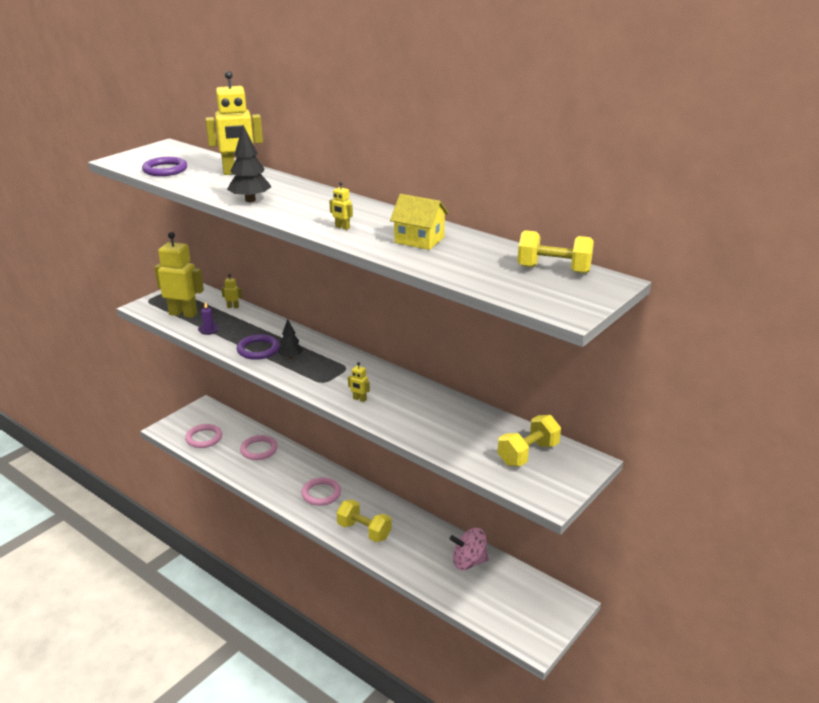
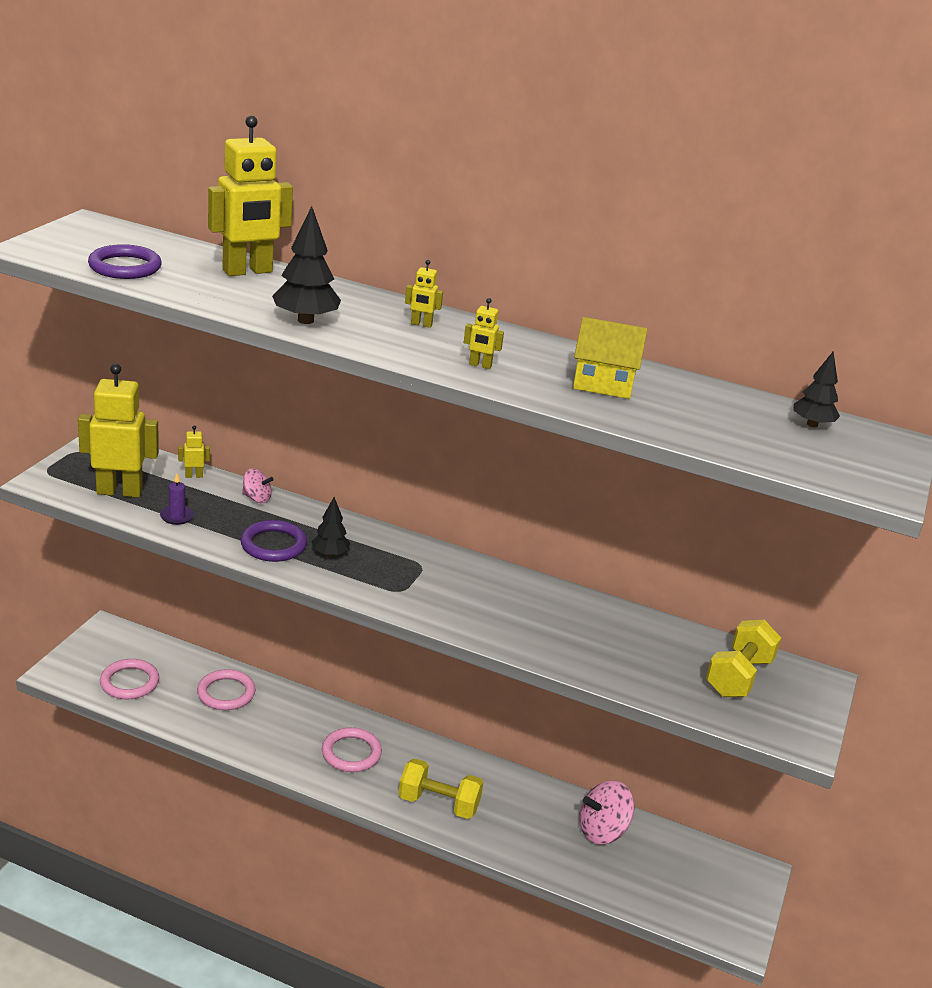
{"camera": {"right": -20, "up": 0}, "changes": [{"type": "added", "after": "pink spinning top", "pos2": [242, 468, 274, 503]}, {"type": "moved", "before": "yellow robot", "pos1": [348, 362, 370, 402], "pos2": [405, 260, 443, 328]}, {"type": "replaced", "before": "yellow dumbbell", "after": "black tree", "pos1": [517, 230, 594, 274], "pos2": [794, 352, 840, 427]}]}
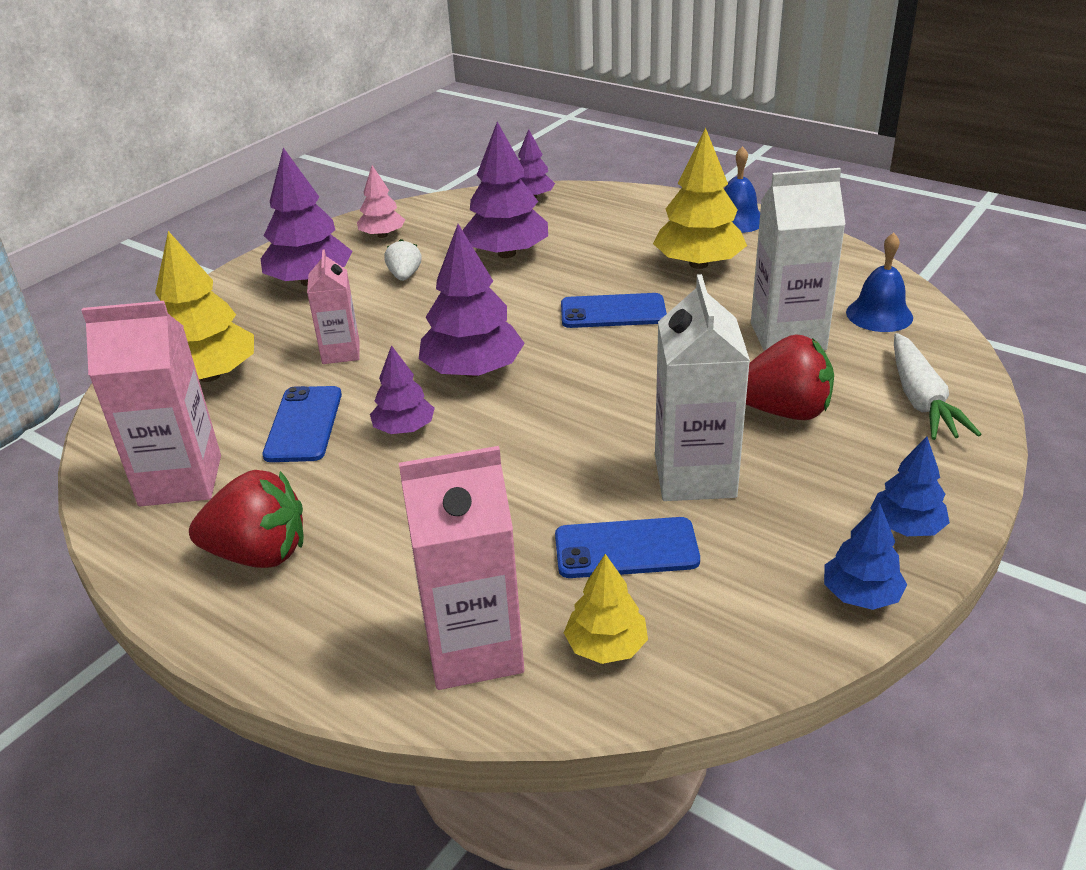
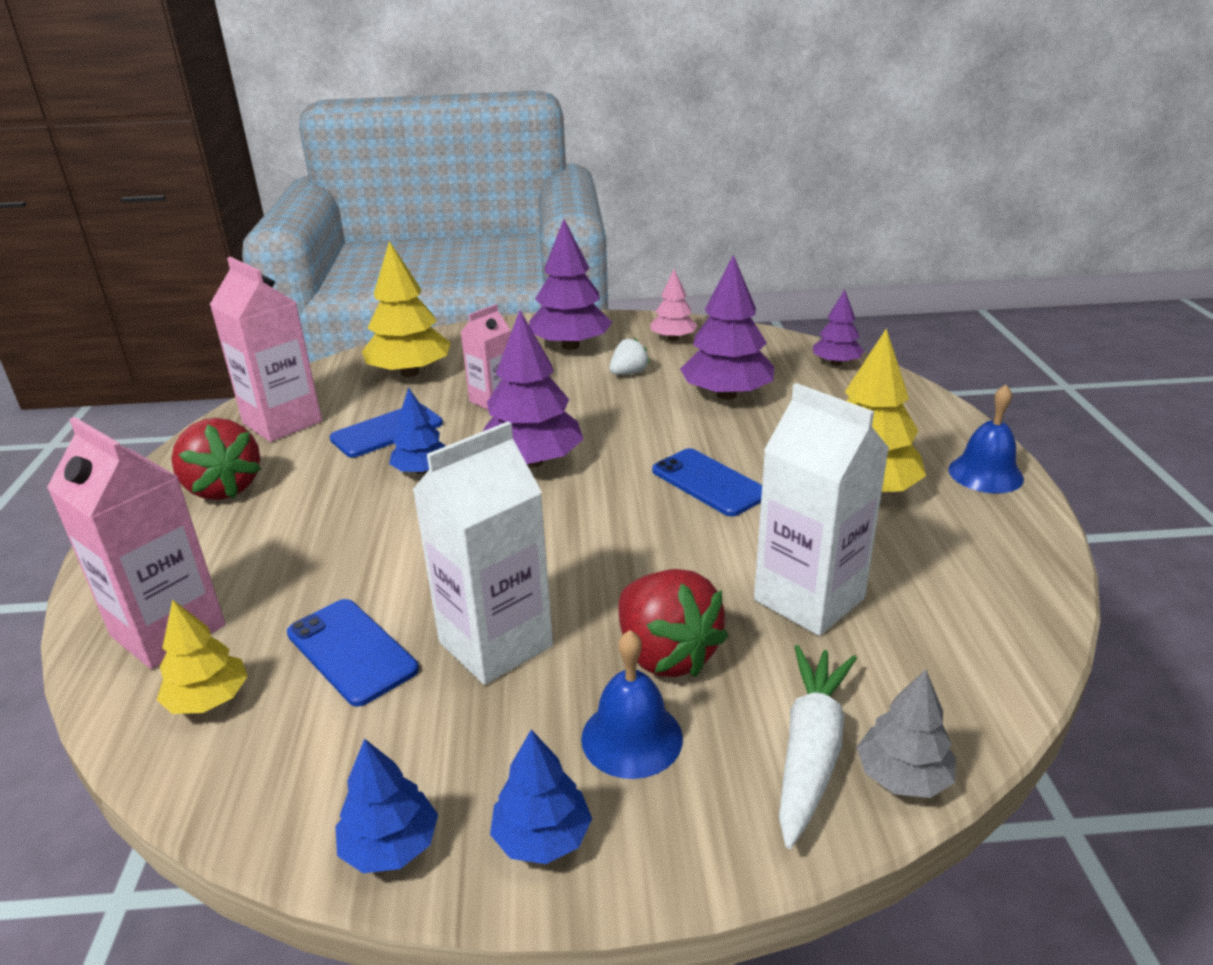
{"camera": {"right": 50, "up": -5}, "changes": [{"type": "recoloured", "before": "purple tree", "after": "blue tree", "pos1": [370, 345, 435, 434], "pos2": [389, 387, 445, 474]}, {"type": "moved", "before": "blue bell", "pos1": [846, 233, 913, 332], "pos2": [581, 630, 683, 779]}, {"type": "turned", "before": "white carrot", "pos1": [894, 333, 982, 440], "pos2": [779, 645, 857, 849], "turn": 150}, {"type": "added", "after": "grey tree", "pos2": [857, 669, 956, 798]}]}
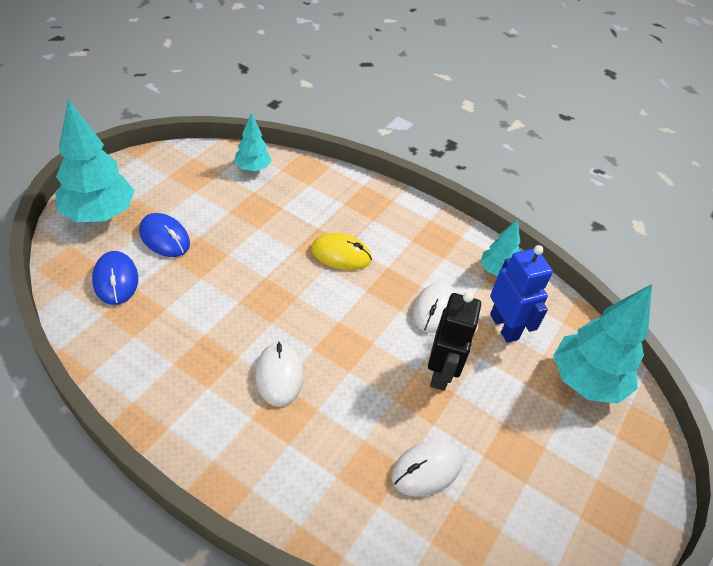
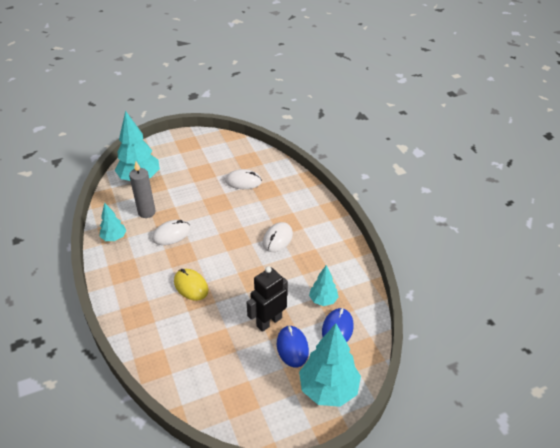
{"camera": {"right": -140, "up": -5}, "changes": [{"type": "replaced", "before": "blue robot", "after": "grey candle", "pos1": [490, 245, 553, 343], "pos2": [129, 162, 156, 218]}, {"type": "moved", "before": "black robot", "pos1": [428, 292, 481, 391], "pos2": [247, 266, 288, 332]}, {"type": "moved", "before": "turquoise tree", "pos1": [234, 112, 272, 172], "pos2": [309, 265, 339, 306]}]}
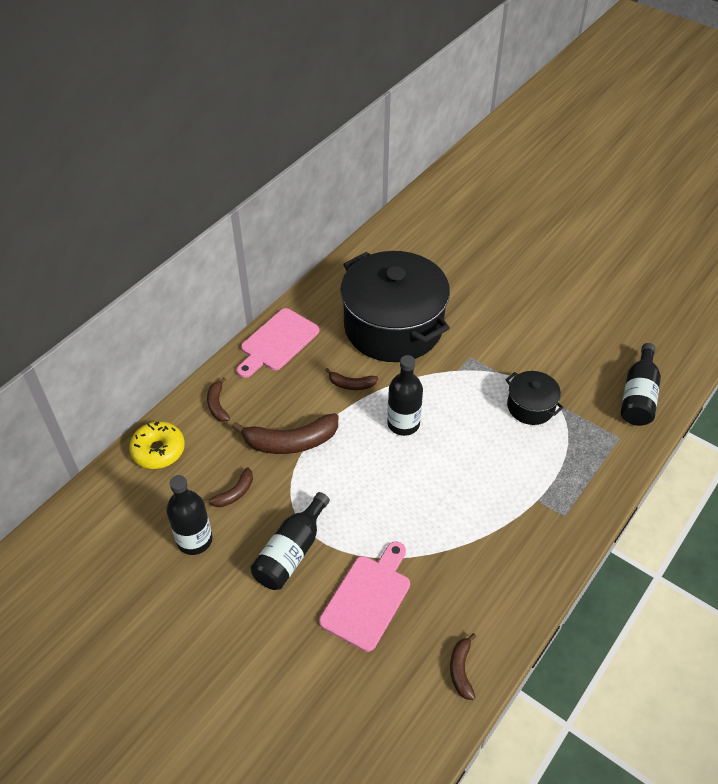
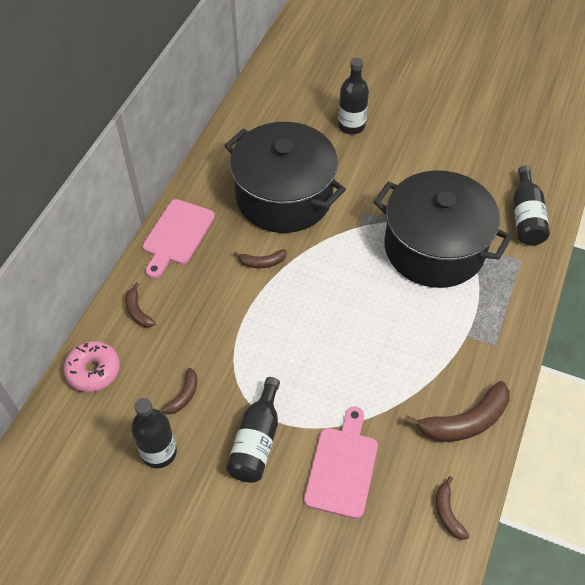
{"camera": {"right": -15, "up": 5}, "changes": [{"type": "recoloured", "before": "yellow donut", "after": "pink donut", "pos1": [129, 421, 185, 469], "pos2": [63, 341, 120, 392]}, {"type": "moved", "before": "black bottle", "pos1": [387, 355, 423, 436], "pos2": [338, 58, 369, 134]}, {"type": "resized", "before": "black pot", "pos1": [505, 371, 564, 425], "pos2": [373, 170, 512, 288], "scale": 2.23}, {"type": "moved", "before": "brown banana", "pos1": [232, 413, 338, 454], "pos2": [404, 381, 510, 442]}]}
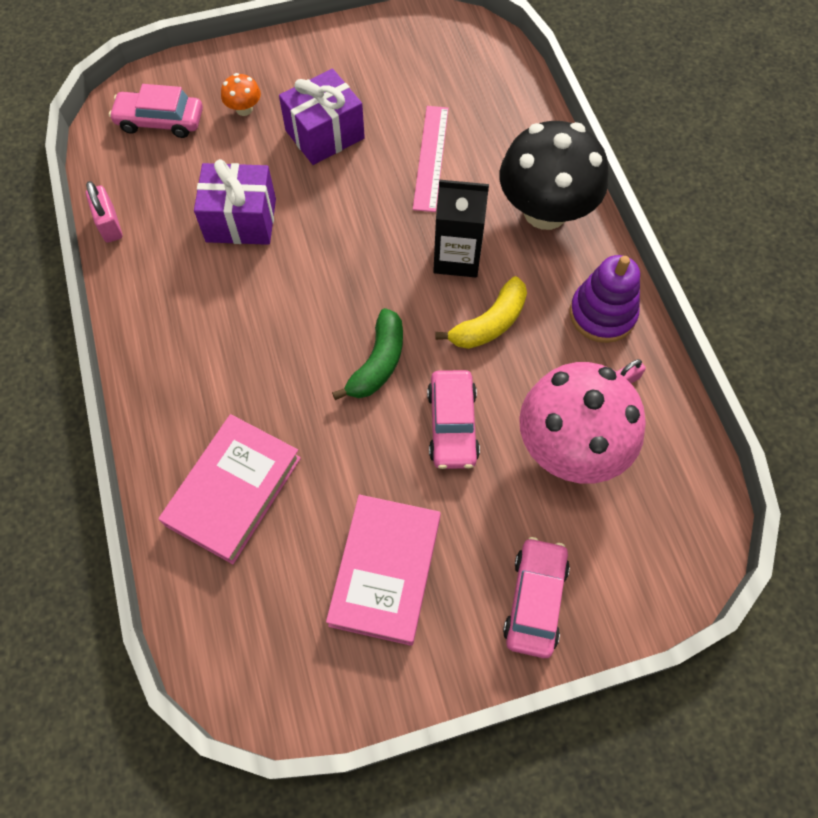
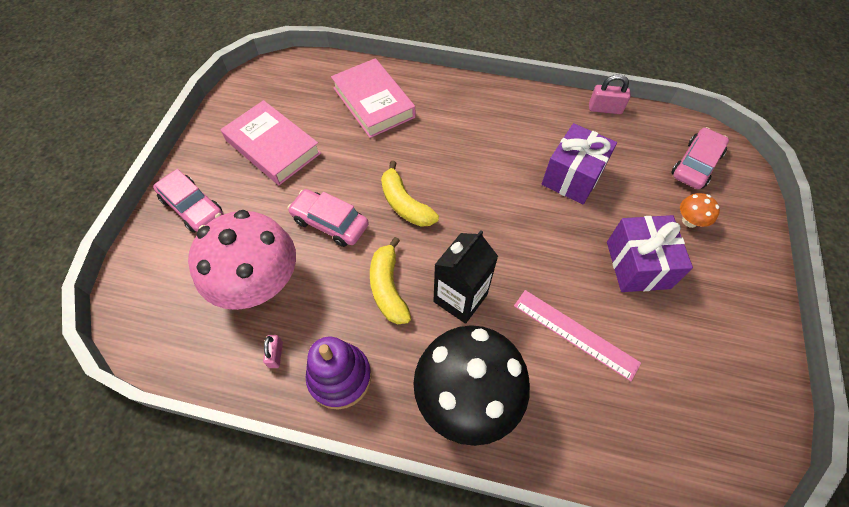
{"camera": {"right": 120, "up": -5}, "changes": [{"type": "recoloured", "before": "green banana", "after": "yellow banana", "pos1": [332, 308, 403, 400], "pos2": [381, 161, 439, 227]}]}
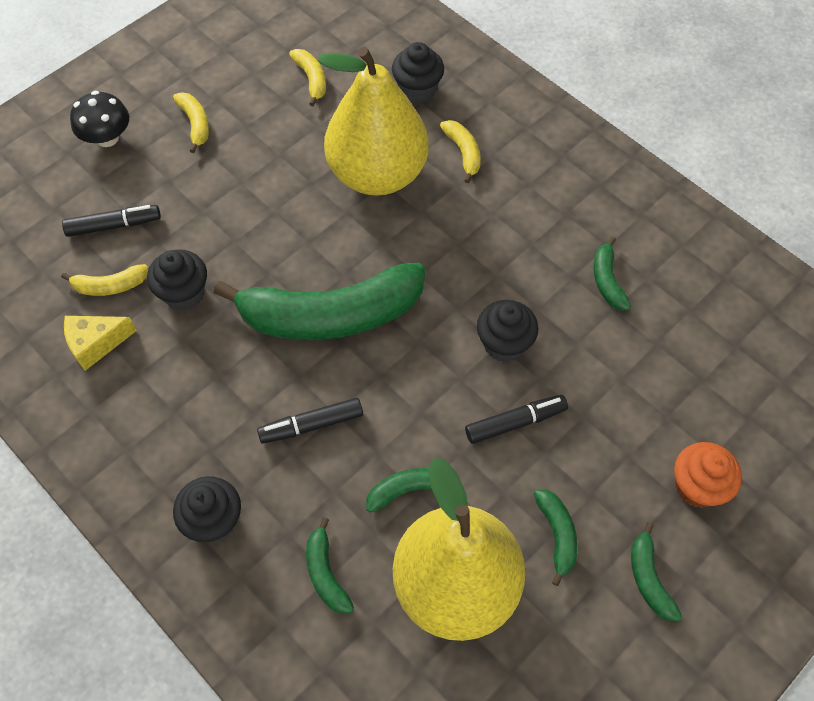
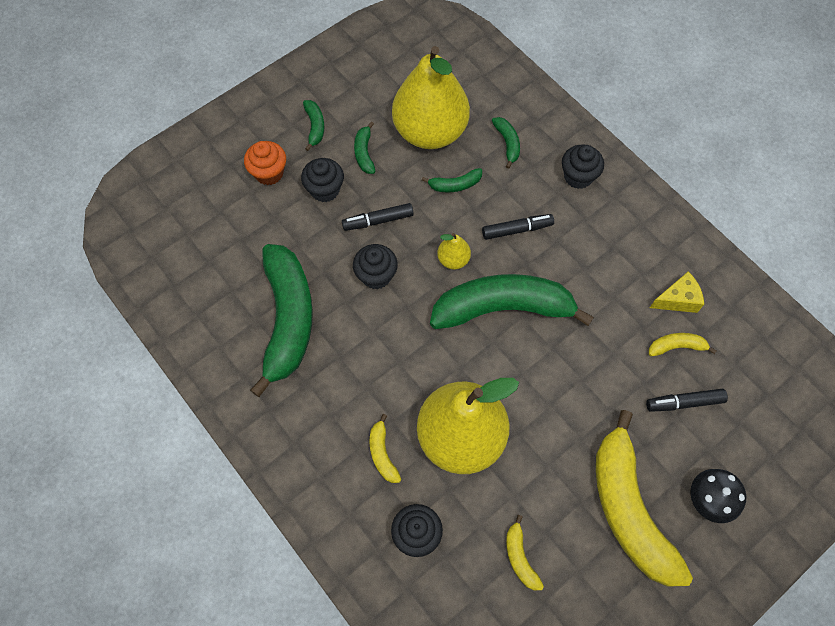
{"camera": {"right": -175, "up": 5}, "changes": [{"type": "resized", "before": "green banana", "pos1": [593, 236, 631, 310], "pos2": [250, 244, 313, 397], "scale": 2.42}, {"type": "moved", "before": "black cupcake", "pos1": [147, 249, 207, 311], "pos2": [301, 158, 344, 202]}, {"type": "added", "after": "yellow pear", "pos2": [437, 233, 471, 270]}, {"type": "resized", "before": "yellow banana", "pos1": [173, 92, 209, 153], "pos2": [596, 410, 693, 587], "scale": 2.42}]}
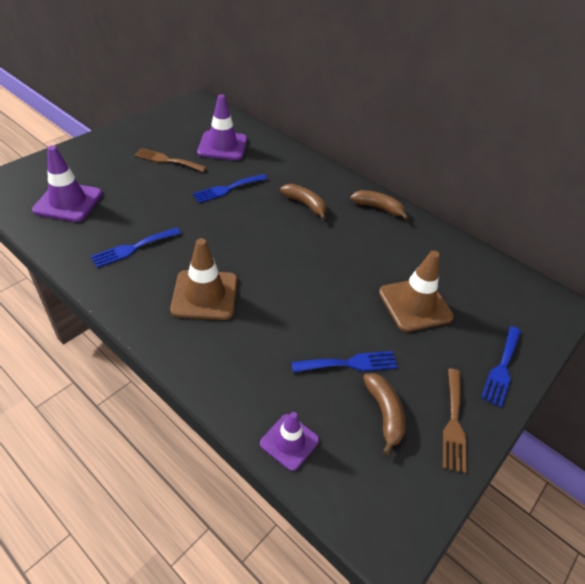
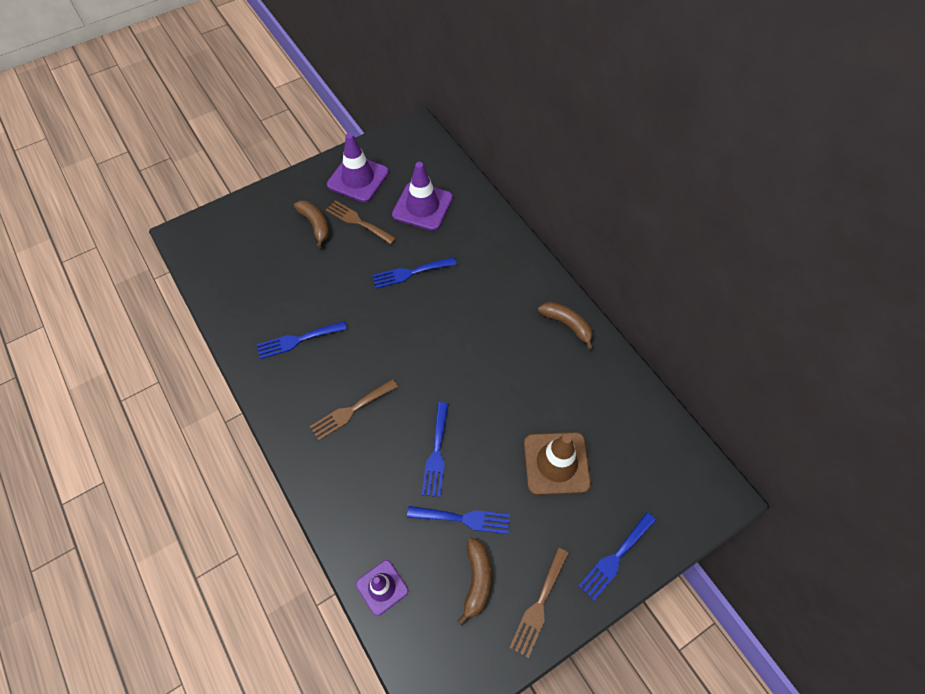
{"camera": {"right": 20, "up": 15}, "changes": [{"type": "moved", "before": "brown banana", "pos1": [280, 184, 326, 220], "pos2": [294, 200, 329, 248]}, {"type": "replaced", "before": "brown traffic cone", "after": "brown fork", "pos1": [170, 238, 237, 320], "pos2": [310, 379, 398, 441]}, {"type": "moved", "before": "purple traffic cone", "pos1": [32, 146, 102, 222], "pos2": [327, 133, 389, 202]}, {"type": "added", "after": "blue fork", "pos2": [422, 402, 449, 497]}]}
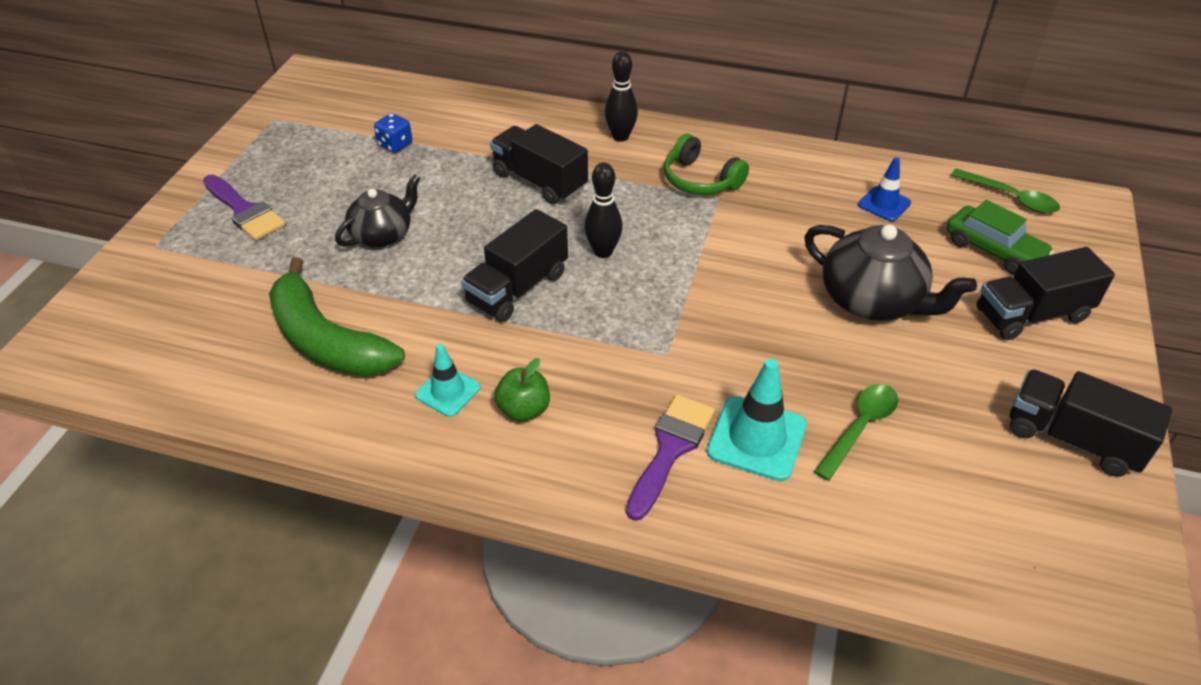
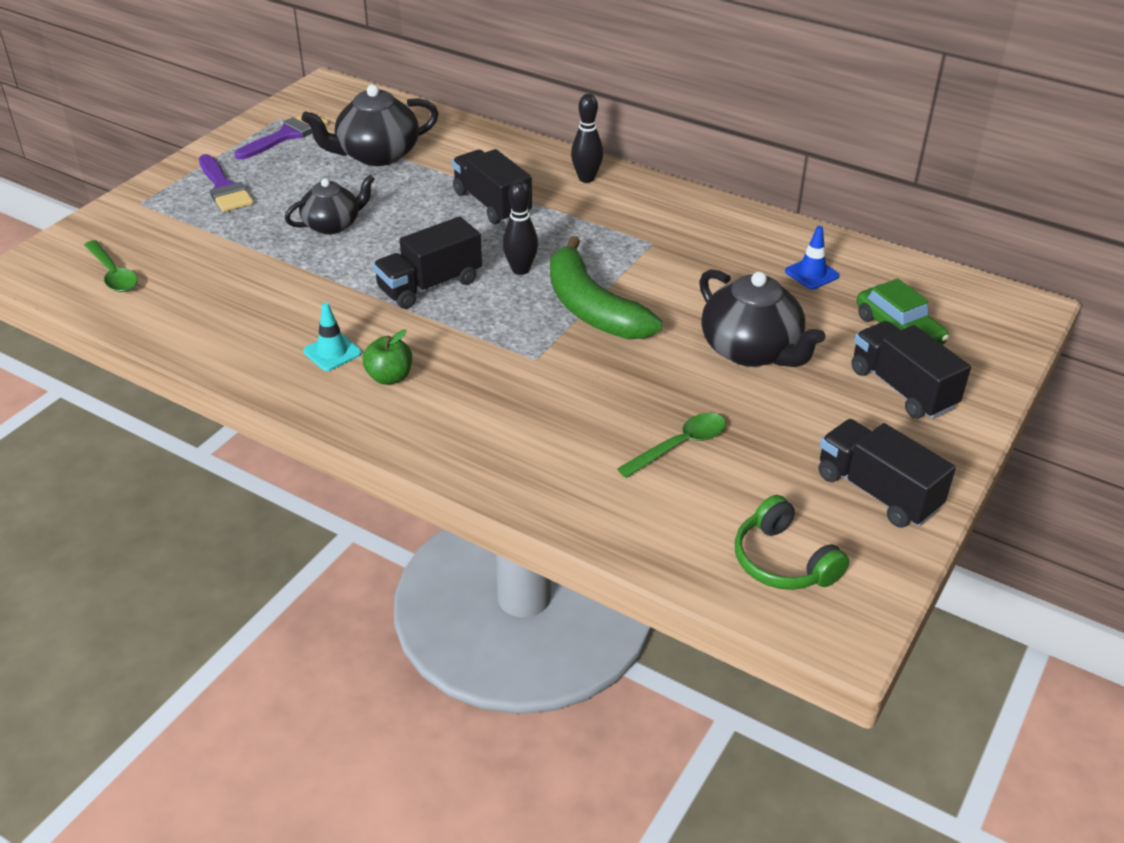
{"camera": {"right": 15, "up": -5}, "changes": [{"type": "moved", "before": "green spoon", "pos1": [951, 169, 1060, 213], "pos2": [84, 240, 138, 292]}, {"type": "moved", "before": "purple brush", "pos1": [626, 395, 715, 521], "pos2": [235, 112, 329, 160]}, {"type": "replaced", "before": "blue dice", "after": "black teapot", "pos1": [374, 113, 412, 153], "pos2": [301, 84, 439, 166]}, {"type": "moved", "before": "green banana", "pos1": [269, 257, 405, 377], "pos2": [550, 236, 662, 339]}, {"type": "moved", "before": "green headphones", "pos1": [664, 134, 749, 195], "pos2": [735, 495, 849, 590]}, {"type": "turned", "before": "black truck", "pos1": [976, 247, 1115, 340], "pos2": [851, 321, 971, 419], "turn": 60}, {"type": "removed", "before": "turquoise traffic cone", "pos1": [707, 359, 807, 481]}]}
